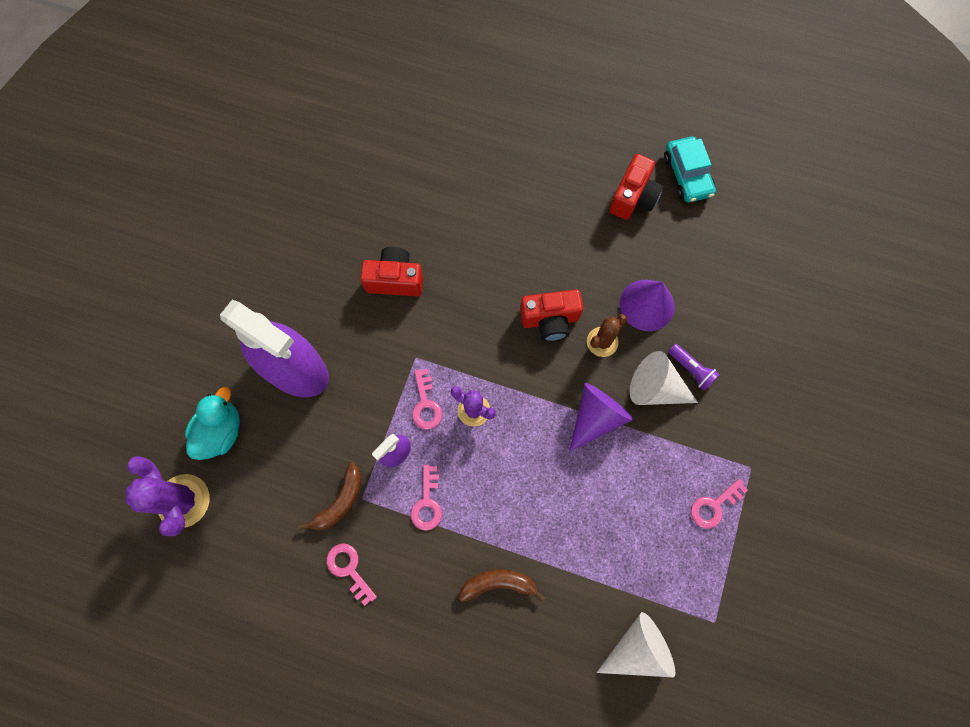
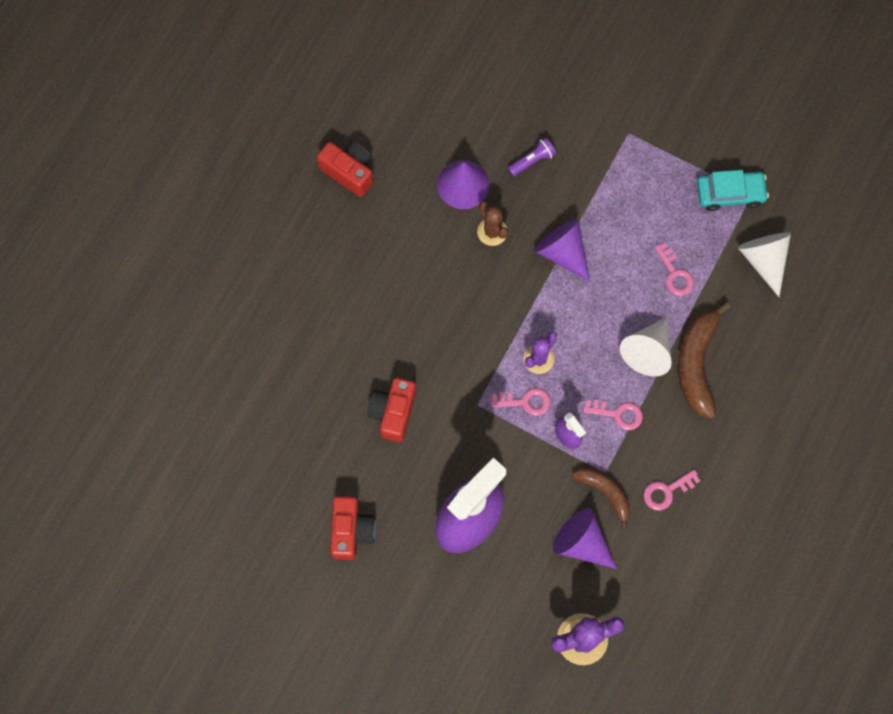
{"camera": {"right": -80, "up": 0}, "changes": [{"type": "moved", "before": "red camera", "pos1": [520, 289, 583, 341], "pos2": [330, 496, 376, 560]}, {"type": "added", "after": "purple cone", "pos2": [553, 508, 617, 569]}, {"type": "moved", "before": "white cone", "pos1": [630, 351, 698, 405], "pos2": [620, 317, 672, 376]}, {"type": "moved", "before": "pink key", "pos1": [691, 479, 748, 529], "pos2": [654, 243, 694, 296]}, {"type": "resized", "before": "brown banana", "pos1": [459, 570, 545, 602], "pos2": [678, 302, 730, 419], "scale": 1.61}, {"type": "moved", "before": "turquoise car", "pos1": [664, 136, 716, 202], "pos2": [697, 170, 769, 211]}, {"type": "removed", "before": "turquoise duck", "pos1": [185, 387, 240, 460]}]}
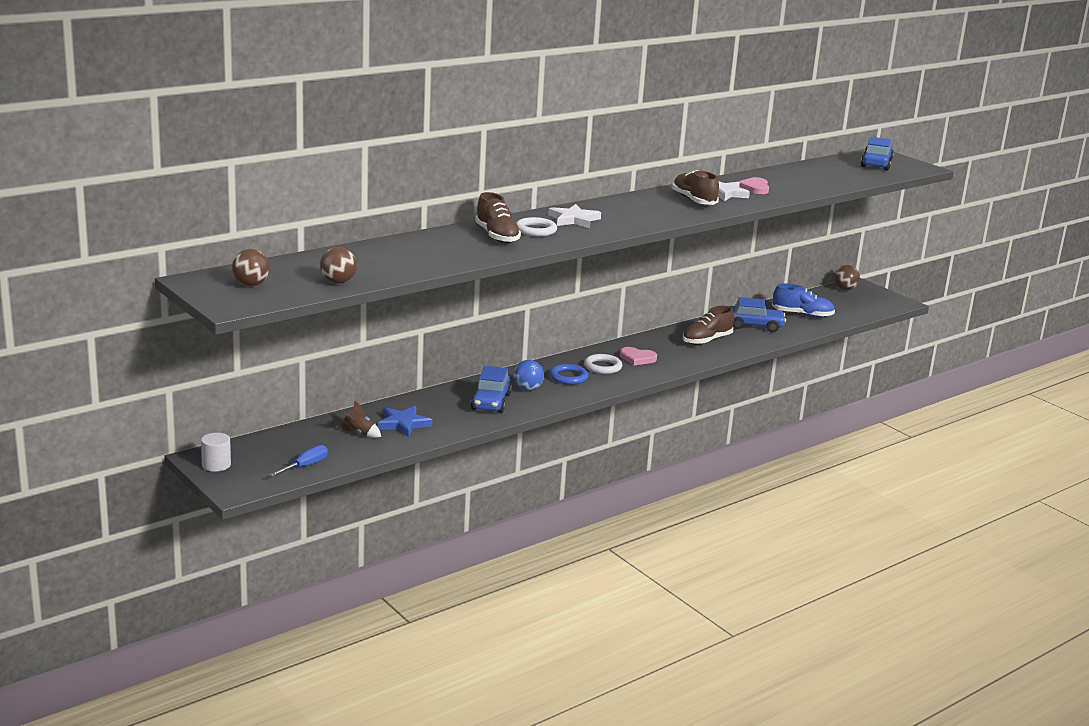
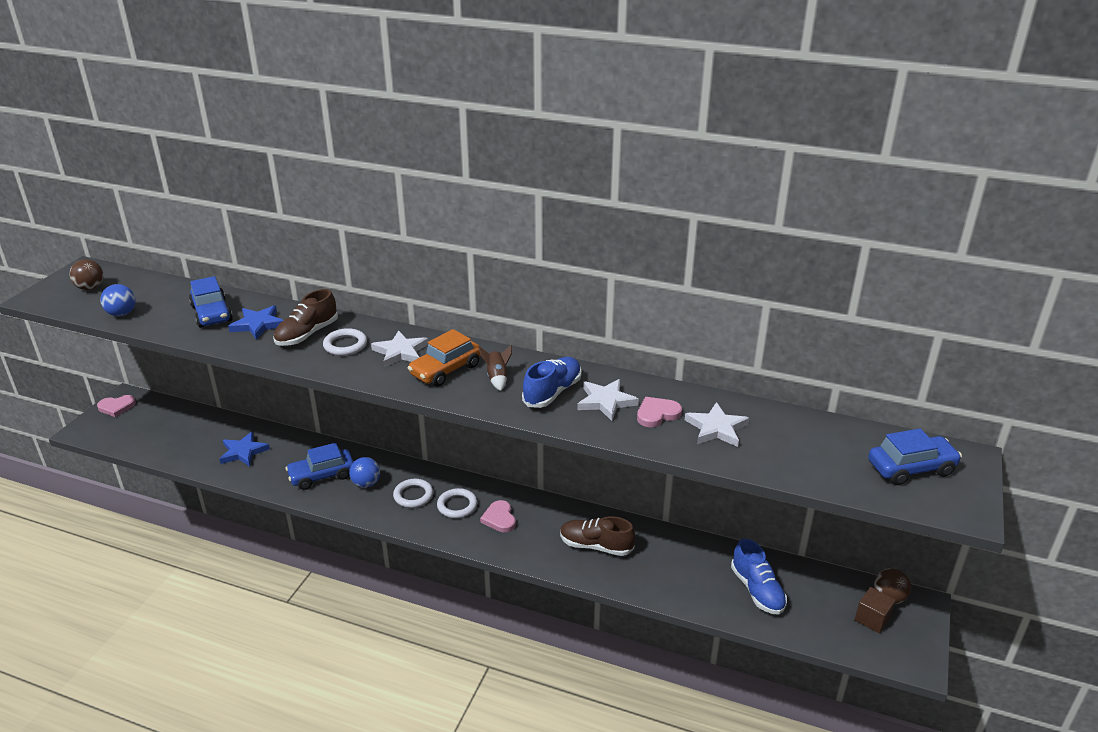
{"camera": {"right": 60, "up": 10}, "changes": [{"type": "replaced", "before": "white cylinder", "after": "pink heart", "pos1": [201, 433, 231, 472], "pos2": [97, 395, 136, 417]}, {"type": "recoloured", "before": "brown ball", "after": "blue ball", "pos1": [320, 247, 357, 284], "pos2": [100, 284, 136, 316]}, {"type": "moved", "before": "blue car", "pos1": [729, 297, 786, 332], "pos2": [189, 276, 233, 328]}, {"type": "added", "after": "blue star", "pos2": [228, 305, 283, 340]}, {"type": "recoloured", "before": "blue ring", "after": "white ring", "pos1": [550, 364, 588, 385], "pos2": [393, 479, 433, 508]}, {"type": "added", "after": "orange car", "pos2": [408, 329, 480, 387]}, {"type": "moved", "before": "brown rocket", "pos1": [337, 401, 381, 438], "pos2": [478, 345, 512, 391]}, {"type": "recoloured", "before": "brown shoe", "after": "blue shoe", "pos1": [672, 170, 719, 205], "pos2": [522, 357, 581, 408]}, {"type": "added", "after": "white star", "pos2": [685, 402, 749, 447]}, {"type": "added", "after": "brown cube", "pos2": [855, 587, 896, 633]}, {"type": "removed", "before": "blue screwdriver", "pos1": [270, 445, 328, 477]}]}
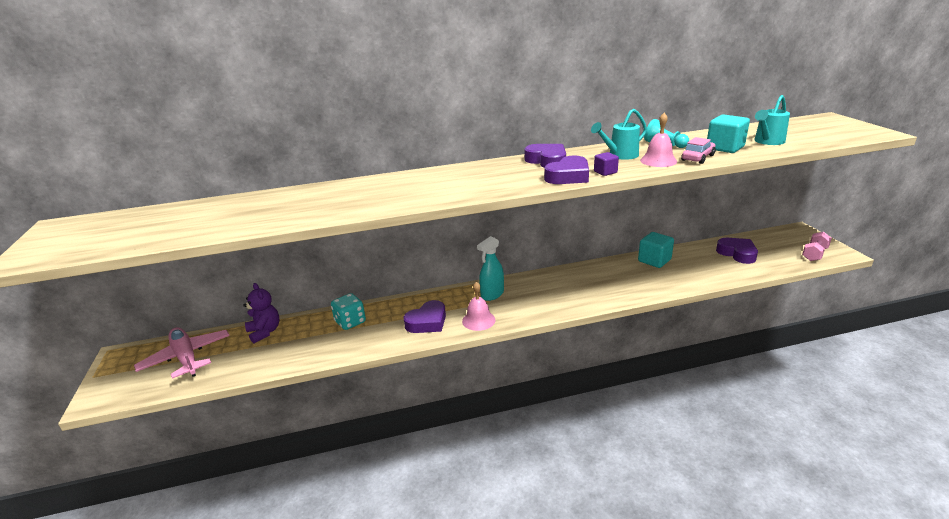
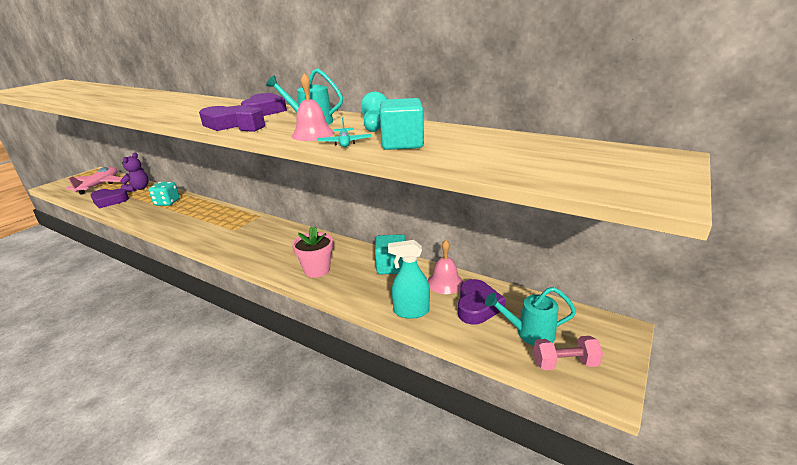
{"camera": {"right": 45, "up": 0}, "changes": [{"type": "moved", "before": "purple heart", "pos1": [404, 300, 446, 333], "pos2": [91, 189, 129, 209]}, {"type": "added", "after": "pink flower pot", "pos2": [292, 226, 333, 278]}, {"type": "replaced", "before": "pink car", "after": "turquoise plane", "pos1": [681, 137, 715, 164], "pos2": [317, 117, 371, 147]}, {"type": "moved", "before": "turquoise spray bottle", "pos1": [477, 236, 504, 301], "pos2": [388, 240, 430, 319]}, {"type": "moved", "before": "pink bell", "pos1": [462, 282, 495, 331], "pos2": [428, 240, 463, 294]}, {"type": "moved", "before": "turquoise watering can", "pos1": [754, 95, 790, 145], "pos2": [485, 287, 576, 346]}]}
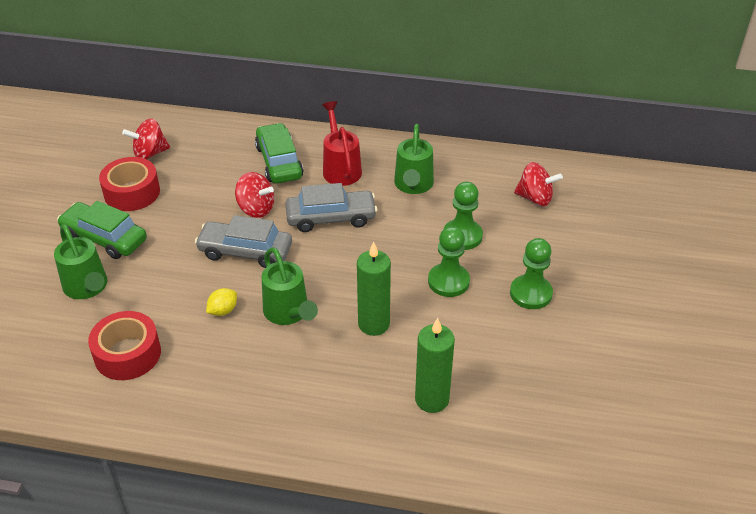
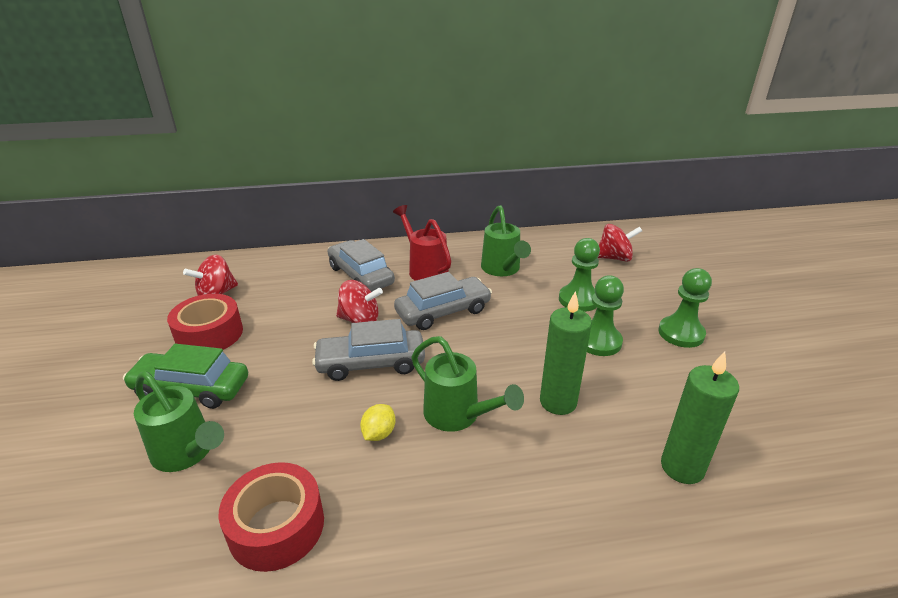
{"camera": {"right": -20, "up": -10}, "changes": [{"type": "recoloured", "before": "green car", "after": "grey car", "pos1": [255, 123, 303, 184], "pos2": [328, 239, 395, 292]}]}
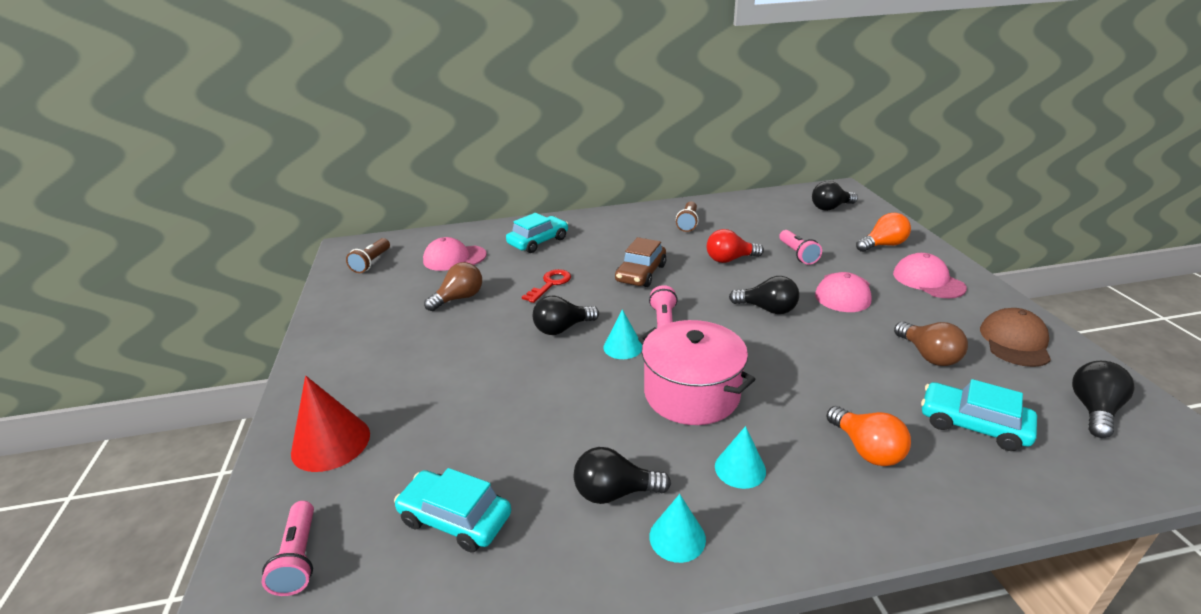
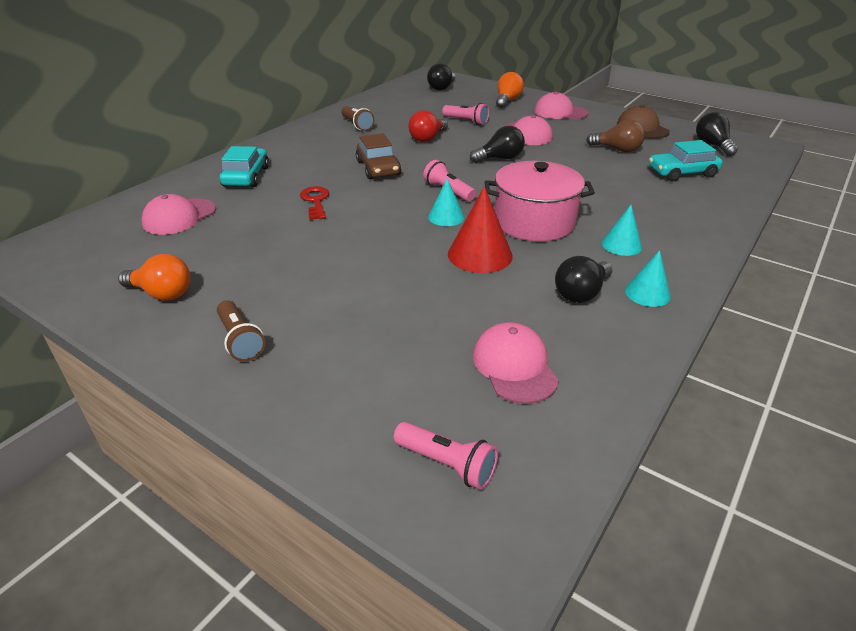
{"camera": {"right": -45, "up": 5}, "changes": [{"type": "moved", "before": "orange light bulb", "pos1": [827, 406, 911, 466], "pos2": [118, 254, 191, 301]}, {"type": "moved", "before": "brown flashlight", "pos1": [346, 238, 390, 273], "pos2": [217, 300, 265, 362]}, {"type": "moved", "before": "red cone", "pos1": [291, 376, 370, 472], "pos2": [448, 186, 513, 273]}, {"type": "replaced", "before": "turquoise car", "after": "pink cap", "pos1": [394, 468, 511, 553], "pos2": [473, 322, 559, 404]}, {"type": "removed", "before": "brown light bulb", "pos1": [424, 262, 482, 311]}, {"type": "removed", "before": "black light bulb", "pos1": [533, 296, 599, 335]}]}
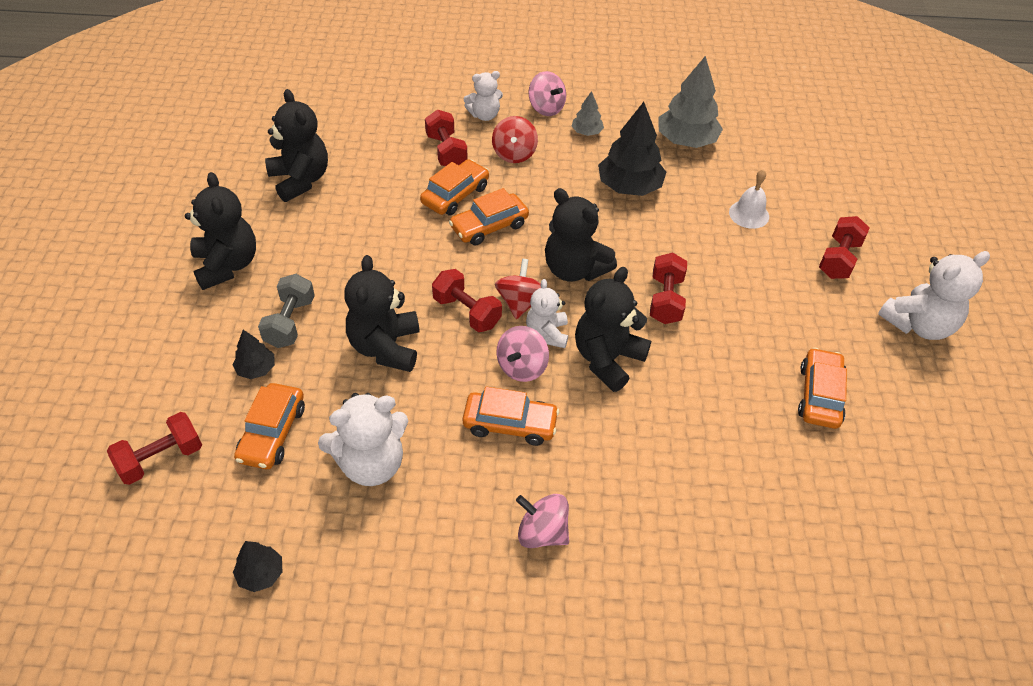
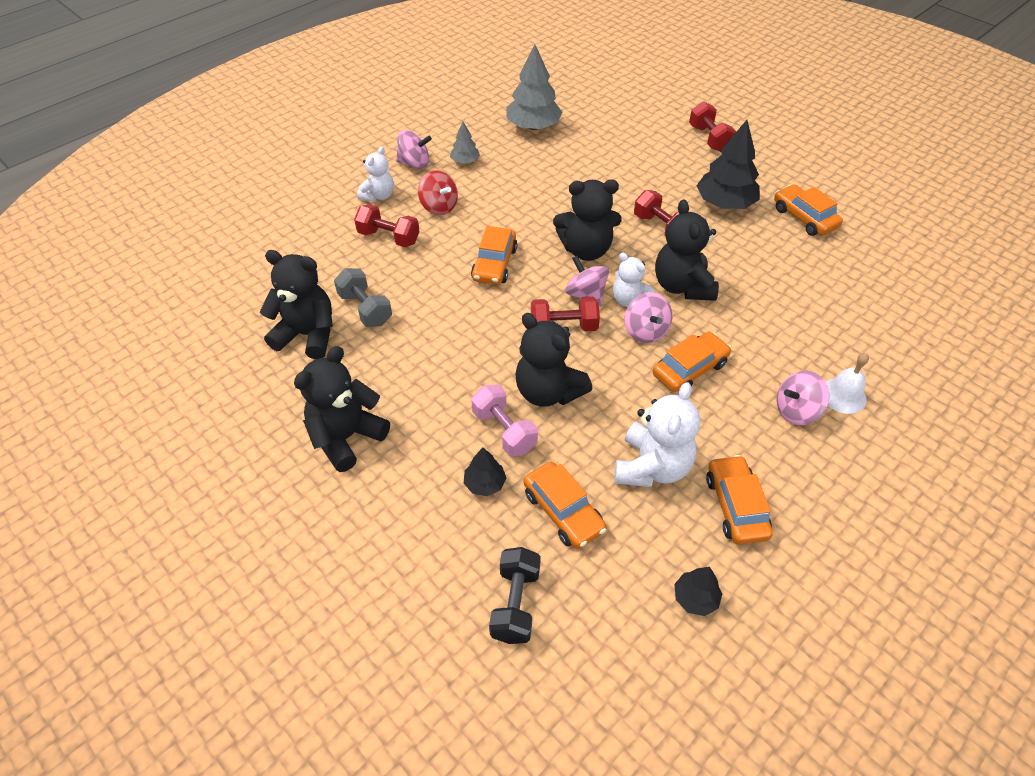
{"camera": {"right": -45, "up": 0}, "changes": [{"type": "turned", "before": "black teddy bear", "pos1": [185, 172, 256, 290], "pos2": [294, 346, 390, 472], "turn": -75}, {"type": "moved", "before": "grey dumbbell", "pos1": [258, 274, 315, 348], "pos2": [334, 268, 392, 327]}, {"type": "added", "after": "pink dumbbell", "pos2": [471, 384, 538, 457]}, {"type": "recoloured", "before": "red dumbbell", "after": "black dumbbell", "pos1": [107, 412, 202, 485], "pos2": [489, 547, 541, 644]}, {"type": "recoloured", "before": "red spinning top", "after": "pink spinning top", "pos1": [495, 259, 541, 319], "pos2": [565, 256, 609, 306]}, {"type": "moved", "before": "black tree", "pos1": [598, 102, 666, 196], "pos2": [697, 120, 760, 209]}, {"type": "moved", "before": "orange car", "pos1": [420, 159, 489, 215], "pos2": [706, 455, 773, 545]}, {"type": "moved", "before": "white bell", "pos1": [729, 170, 769, 229], "pos2": [826, 353, 869, 414]}, {"type": "removed", "before": "white teddy bear", "pos1": [878, 251, 990, 340]}]}
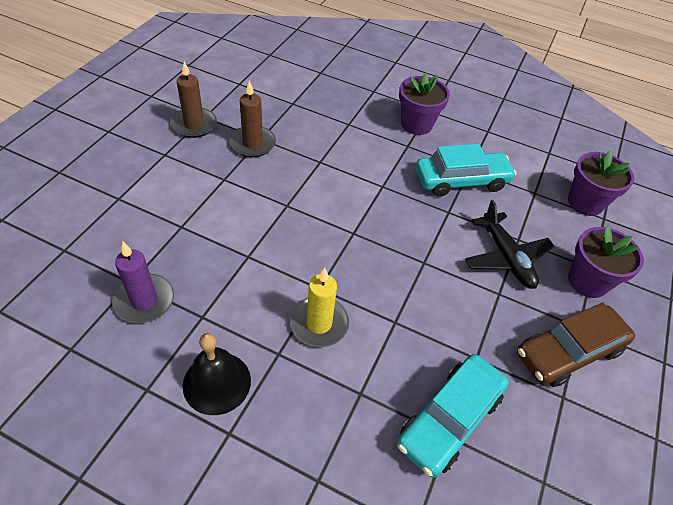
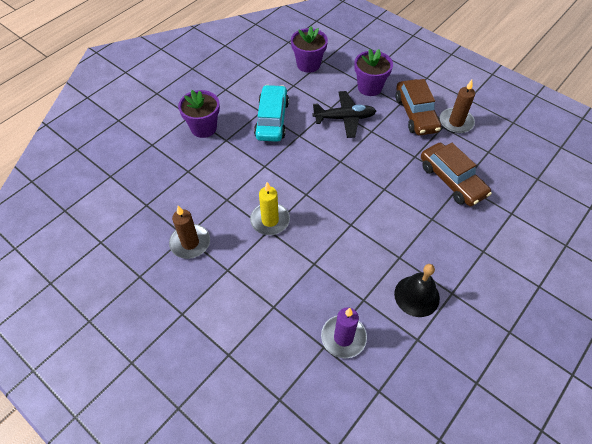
{"camera": {"right": -70, "up": 5}, "changes": [{"type": "moved", "before": "yellow candle", "pos1": [290, 268, 349, 347], "pos2": [250, 182, 290, 235]}, {"type": "recoloured", "before": "turquoise car", "after": "brown car", "pos1": [397, 354, 509, 477], "pos2": [421, 143, 492, 206]}, {"type": "moved", "before": "brown candle", "pos1": [171, 61, 217, 138], "pos2": [440, 80, 475, 134]}]}
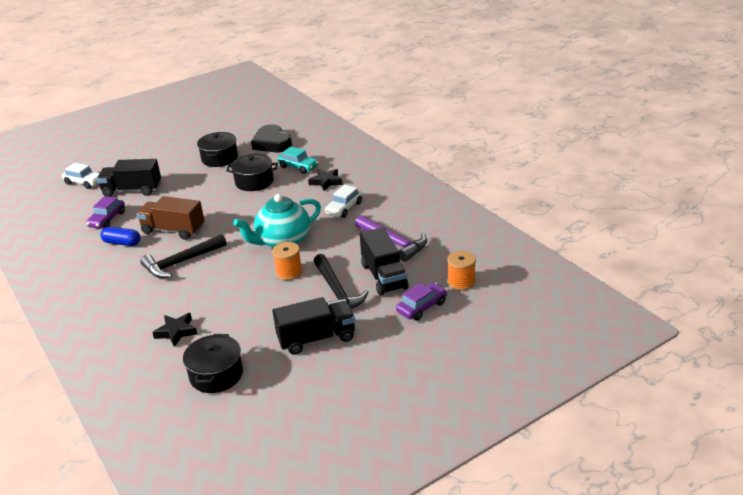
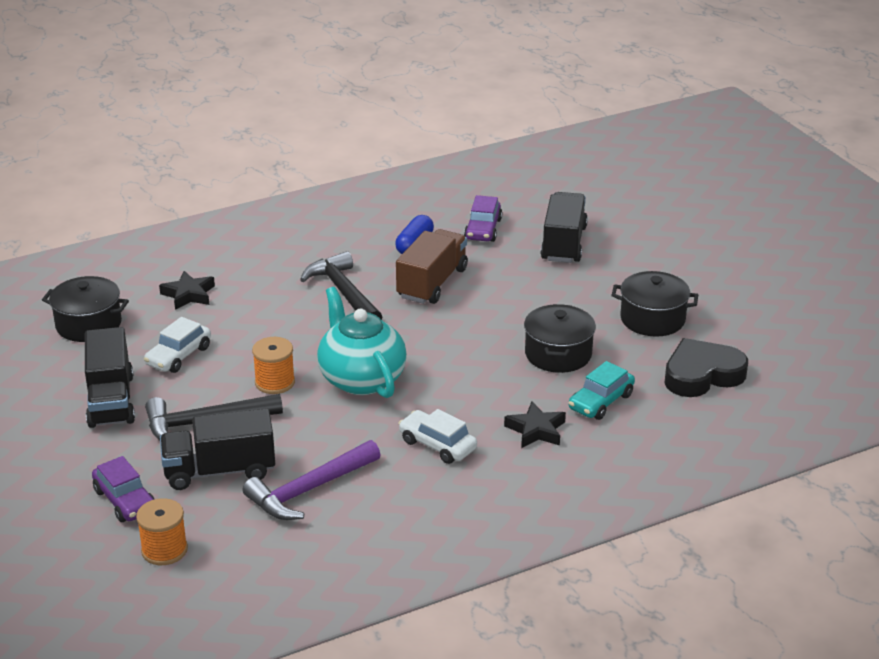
{"camera": {"right": 95, "up": 0}, "changes": [{"type": "moved", "before": "white car", "pos1": [62, 163, 100, 189], "pos2": [144, 317, 211, 373]}, {"type": "turned", "before": "purple car", "pos1": [86, 196, 125, 229], "pos2": [464, 195, 502, 242], "turn": -105}]}
